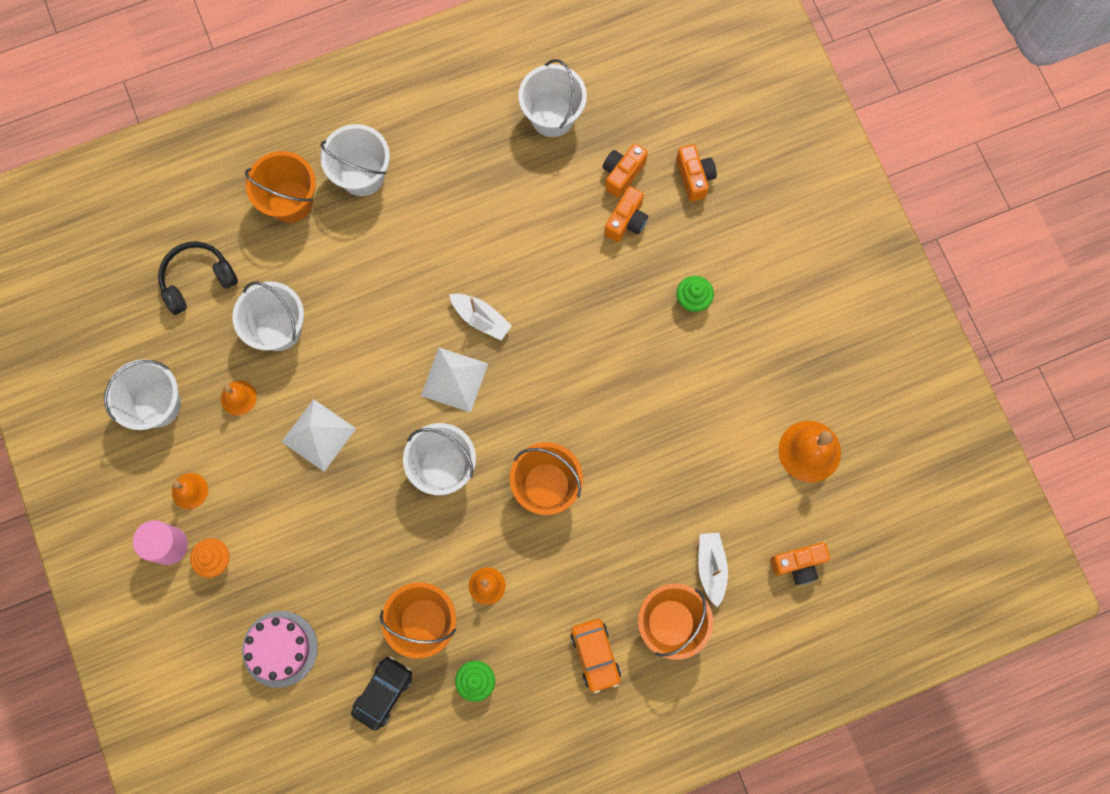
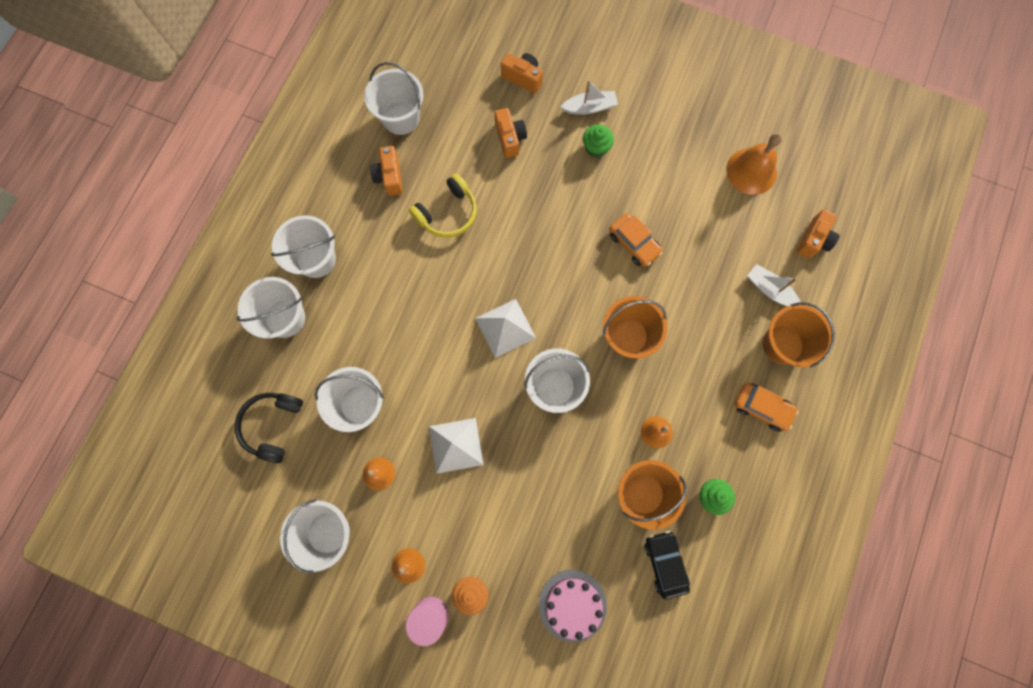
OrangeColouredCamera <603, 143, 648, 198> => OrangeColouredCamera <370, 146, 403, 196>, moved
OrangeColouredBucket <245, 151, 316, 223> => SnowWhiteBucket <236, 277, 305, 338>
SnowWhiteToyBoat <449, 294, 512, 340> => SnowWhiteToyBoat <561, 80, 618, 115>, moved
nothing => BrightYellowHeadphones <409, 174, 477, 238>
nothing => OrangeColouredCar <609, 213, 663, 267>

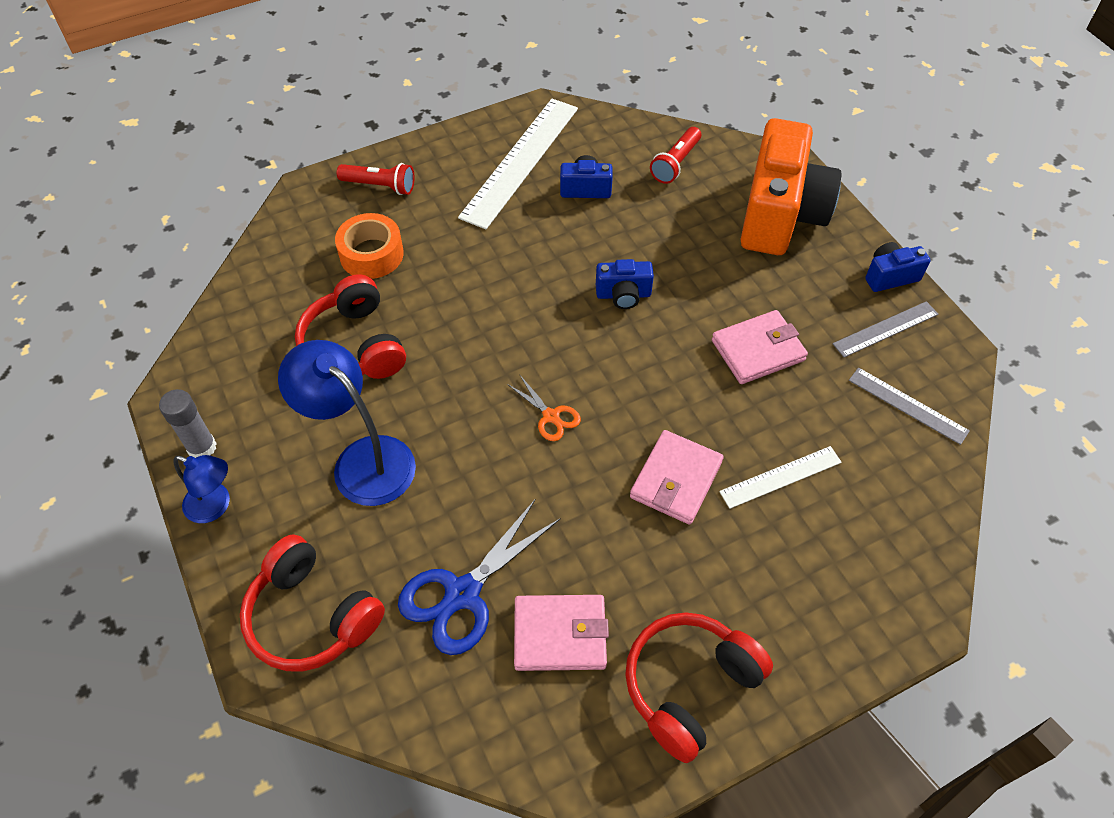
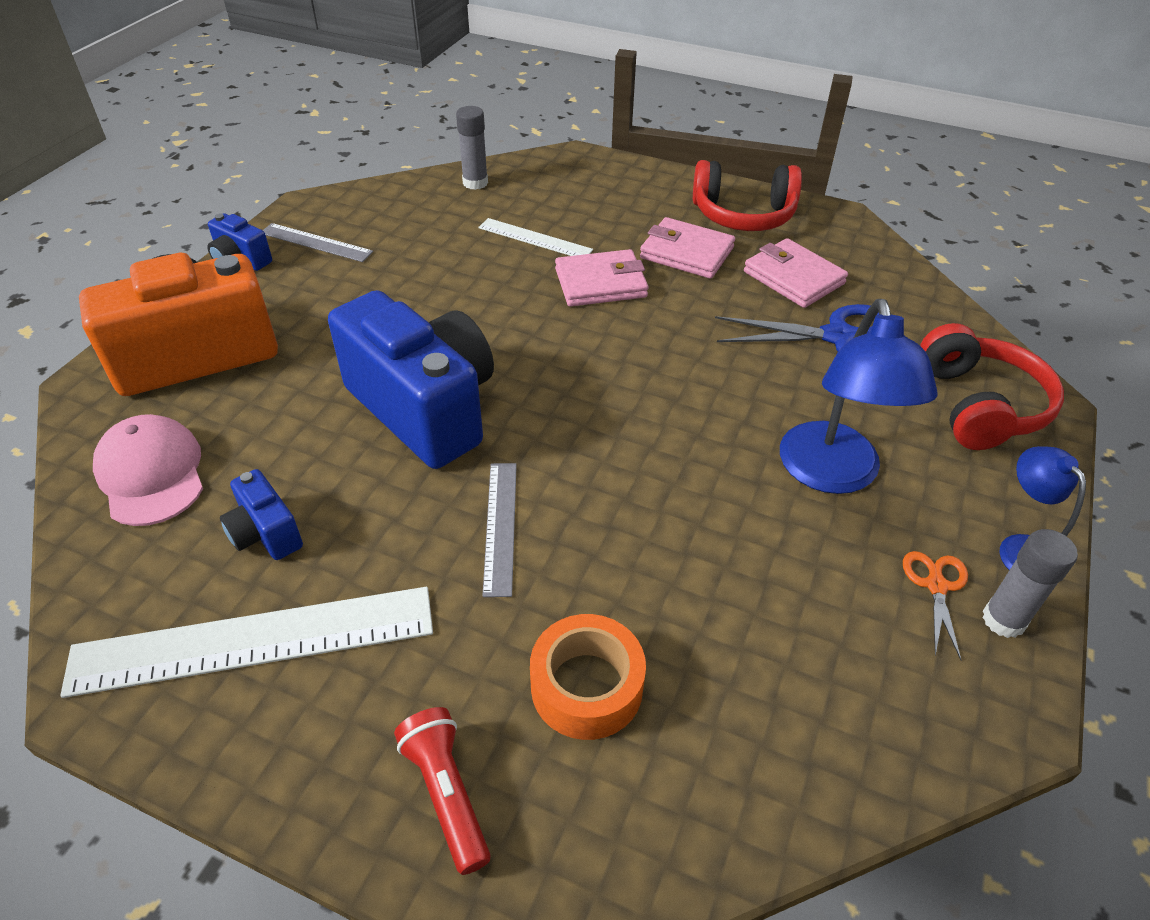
CrimsonFlashlight <650, 127, 701, 184> => RosyPeakedCap <93, 414, 203, 526>
CobaltCamera <596, 259, 654, 309> => CobaltCamera <328, 290, 494, 469>, x2.27
CrimsonHeadphones <295, 274, 406, 379> => nothing
RosyWallet <712, 310, 808, 384> => RosyWallet <640, 217, 735, 279>, moved
GrayMeasuringStick <849, 367, 970, 445> => GrayMeasuringStick <482, 463, 517, 597>, moved
OrangeColouredPairOfScissors <507, 374, 581, 441> => OrangeColouredPairOfScissors <903, 551, 968, 660>, moved
nothing => GrayGlueStick <456, 106, 488, 190>

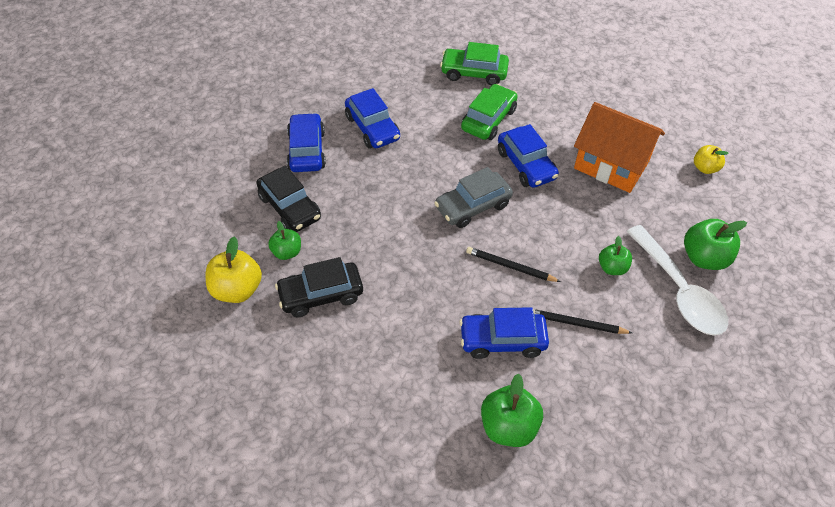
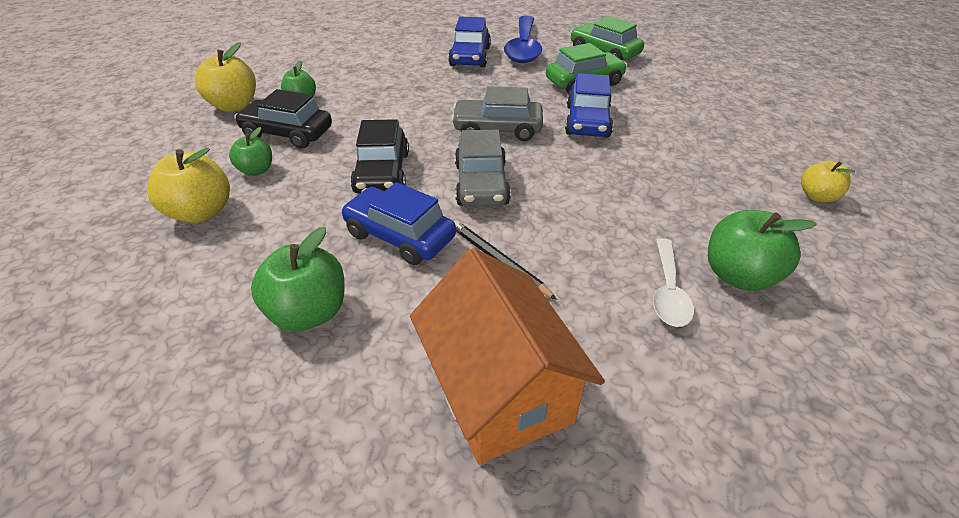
OrangeColouredCottage <574, 102, 665, 193> => OrangeColouredCottage <410, 248, 605, 464>, moved
CobaltCar <287, 113, 326, 172> => nothing
JetBlackCar <256, 166, 321, 232> => JetBlackCar <350, 119, 409, 194>, moved
SnowWhiteTeaspoon <626, 225, 728, 336> => SnowWhiteTeaspoon <653, 238, 694, 327>, x0.57
GreenToyApple <599, 236, 632, 275> => GreenToyApple <229, 127, 272, 176>, moved
JetBlackLeadPencil <466, 247, 561, 282> => GrayCar <455, 130, 511, 207>
nothing => CobaltTeaspoon <504, 16, 542, 63>
nothing => BrightYellowToyApple <147, 148, 230, 223>

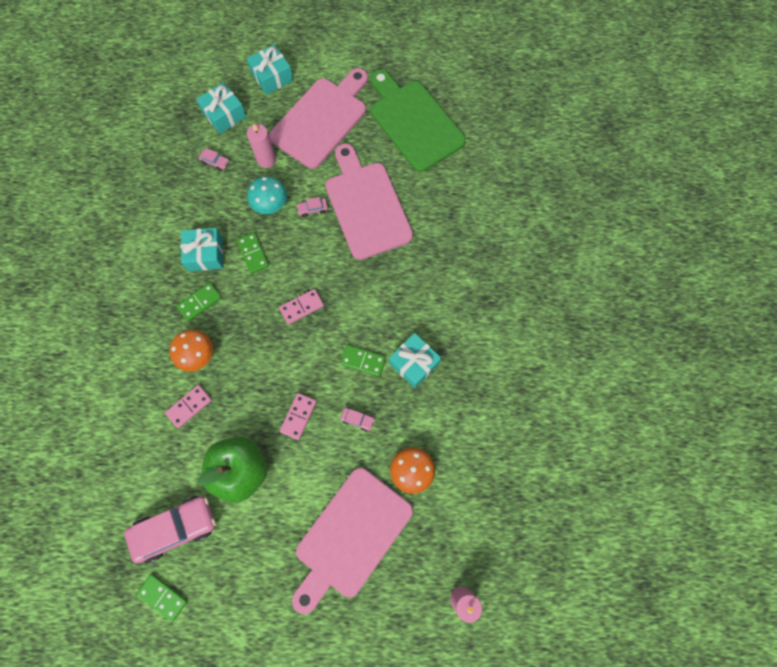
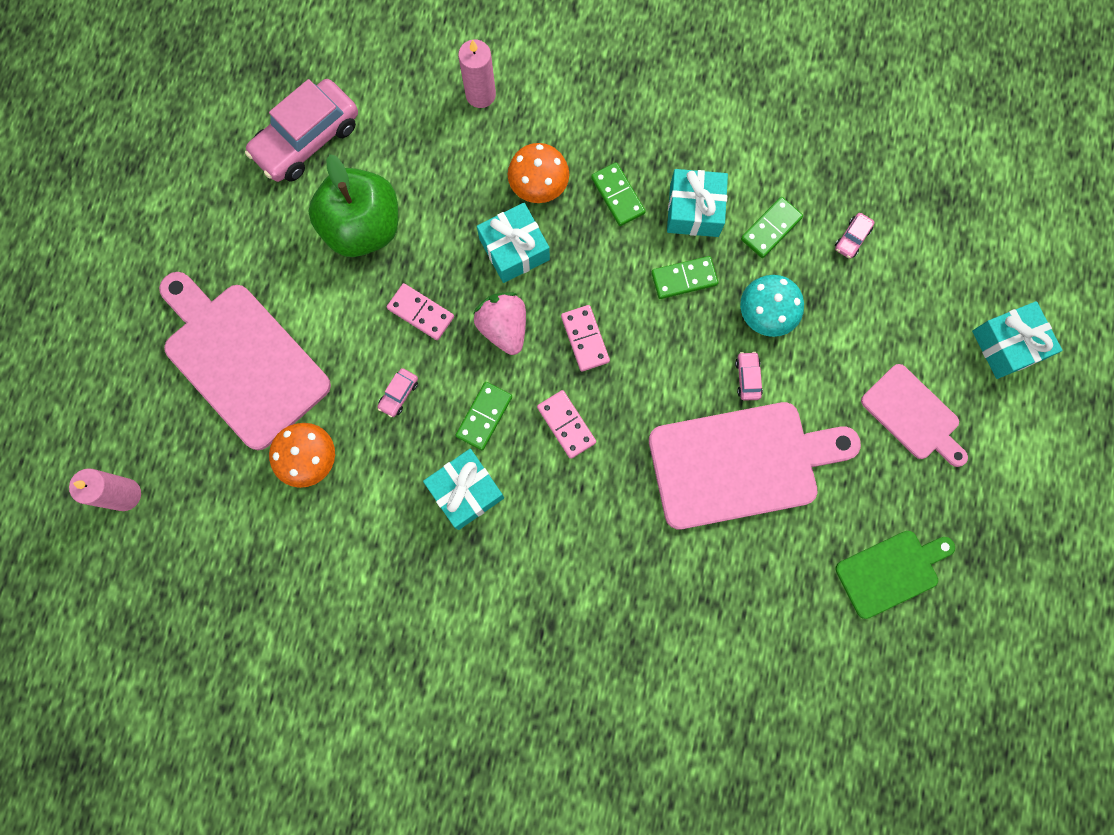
RosyBreadBoard <269, 68, 368, 169> => RosyBreadBoard <861, 364, 968, 467>, x0.57
GreenBreadBoard <371, 70, 466, 172> => GreenBreadBoard <835, 531, 955, 619>, x0.57
TealGift <196, 82, 246, 134> => TealGift <477, 203, 550, 283>, moved
RosyWaxCandle <247, 124, 276, 168> => RosyWaxCandle <458, 39, 496, 108>, moved
RosyDominoPiece <165, 385, 212, 428> => RosyDominoPiece <537, 390, 596, 459>, moved
RosyCar <124, 496, 216, 563> => RosyCar <245, 79, 358, 182>, 60 degrees clockwise
GreenDominoPiece <137, 574, 187, 622> => GreenDominoPiece <741, 197, 803, 258>, moved
nothing => RosyStrawberry <474, 292, 526, 355>

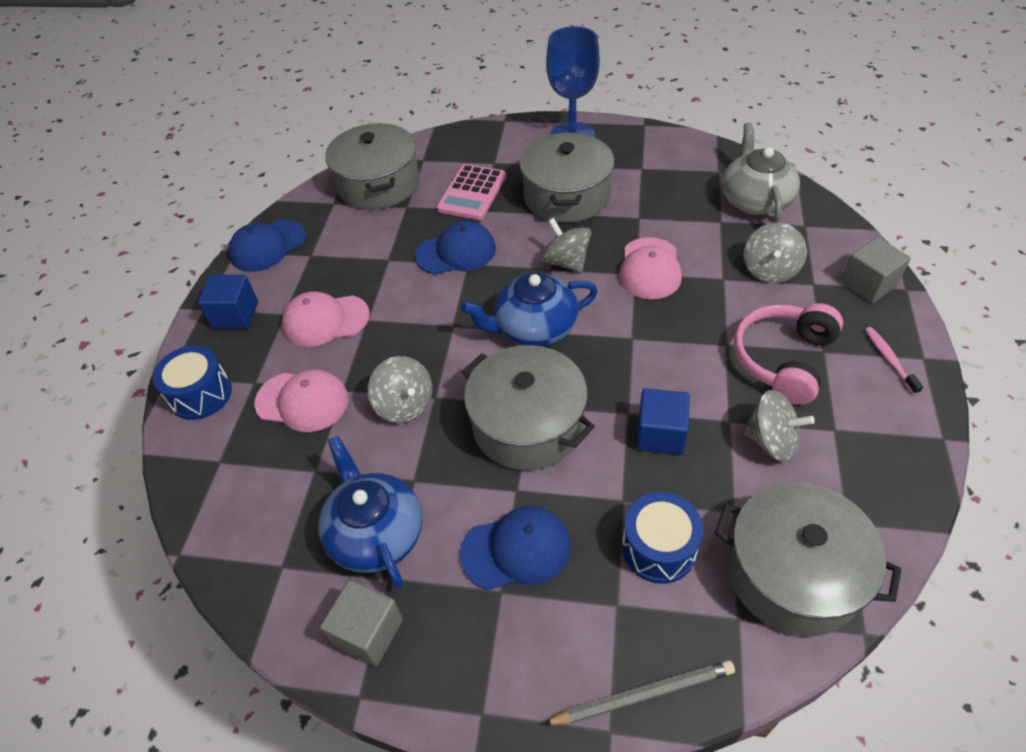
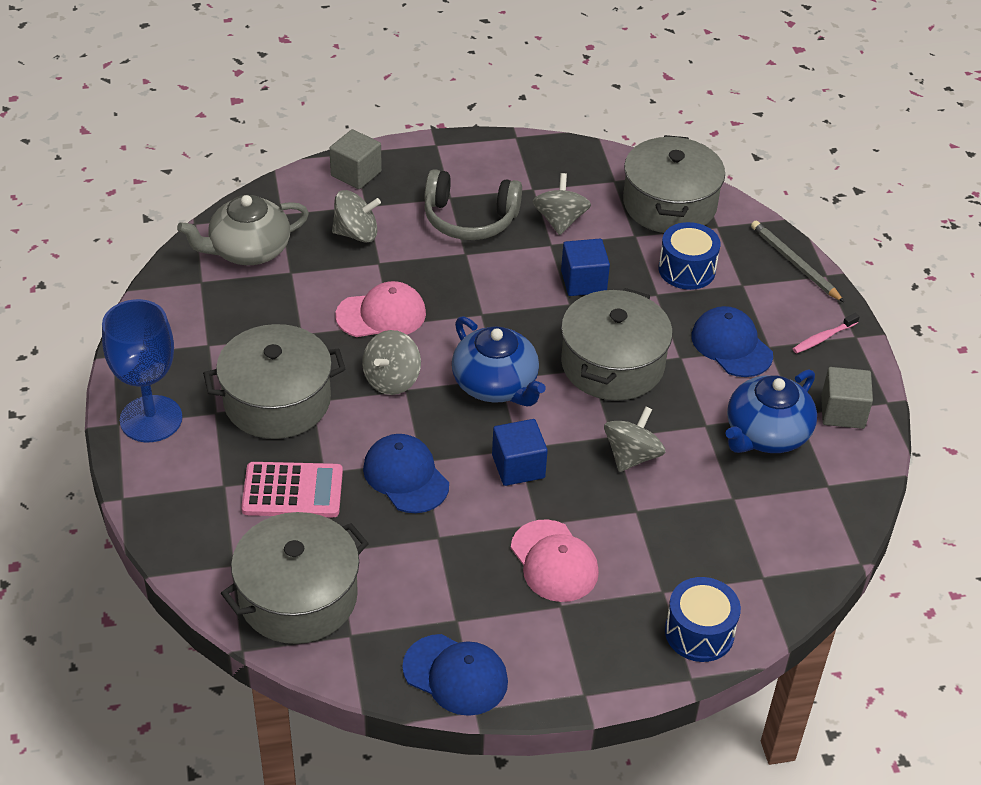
CobaltCube <198, 275, 258, 329> => CobaltCube <492, 419, 548, 486>, moved
RosyHeadphones <734, 303, 843, 405> => GrayHeadphones <424, 169, 522, 240>
RosyToothBrush <865, 327, 923, 394> => RosyToothBrush <793, 313, 860, 353>, moved
RosyPeakedCap <255, 370, 348, 432> => nothing

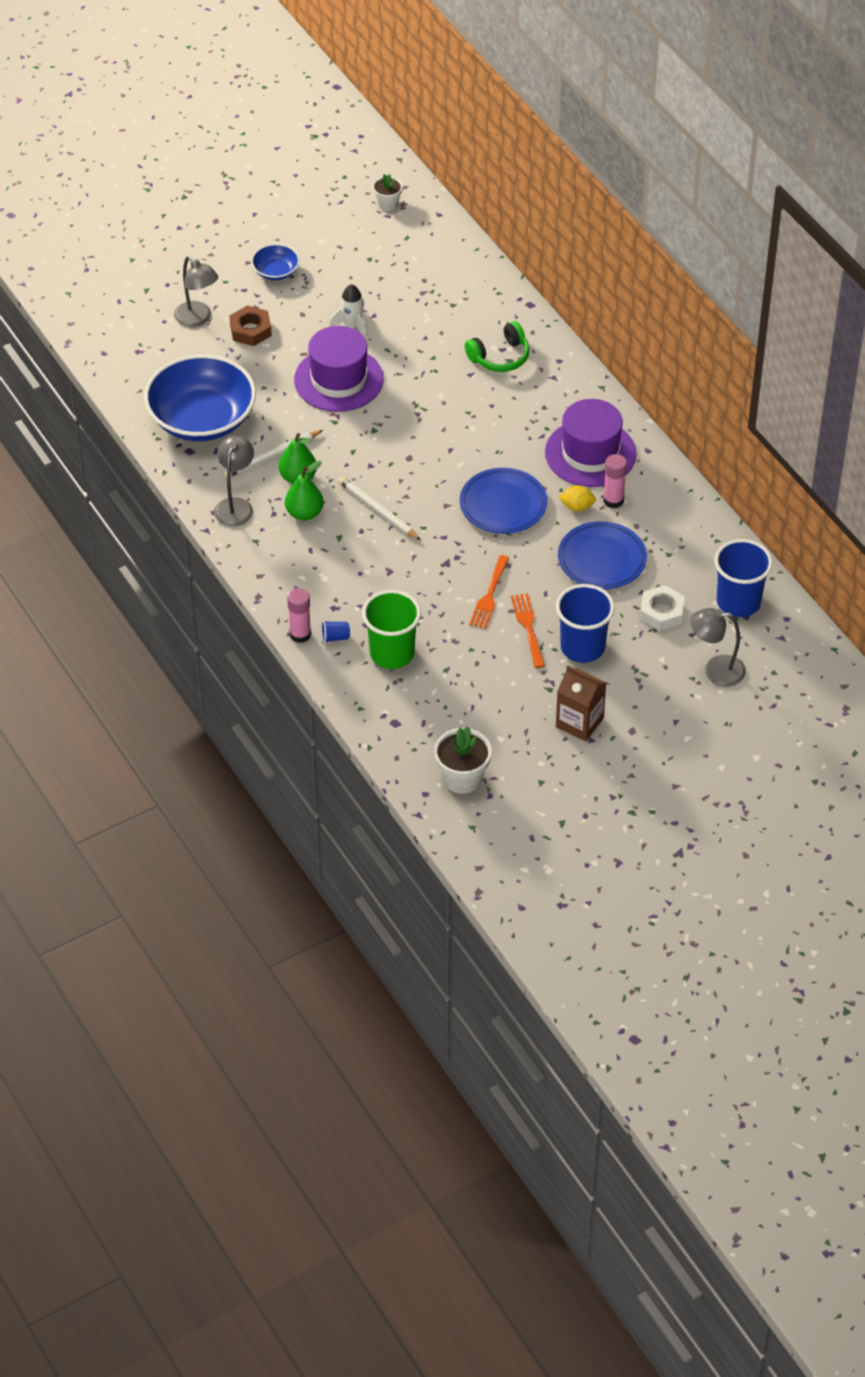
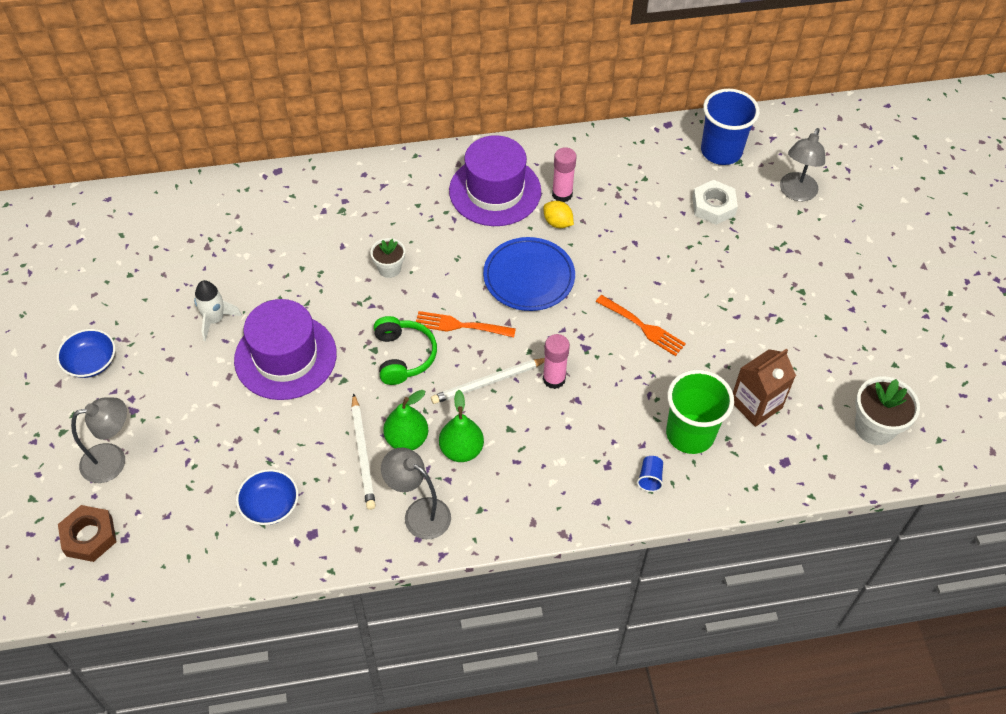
SnowWhiteFlowerPot <373, 174, 403, 211> => SnowWhiteFlowerPot <371, 238, 405, 278>, moved
RussetNut <230, 306, 272, 346> => RussetNut <58, 505, 117, 562>, moved
GreenHeadphones <465, 321, 530, 372> => GreenHeadphones <374, 316, 437, 385>, moved
CobaltServingBowl <144, 354, 256, 441> => CobaltServingBowl <236, 469, 298, 525>, x0.45
BrightYellowLemon <559, 485, 596, 511> => BrightYellowLemon <544, 201, 574, 228>, 75 degrees counterclockwise
CobaltFlatDish <558, 521, 647, 589> => nothing
CobaltCup <556, 584, 615, 663> => nothing
RosyGlueStick <287, 588, 311, 643> => RosyGlueStick <543, 334, 570, 389>, moved
OrangeColouredTableFork <511, 593, 545, 668> => OrangeColouredTableFork <416, 311, 516, 337>, moved
RussetCarton <556, 665, 606, 742> => RussetCarton <733, 349, 796, 427>, moved

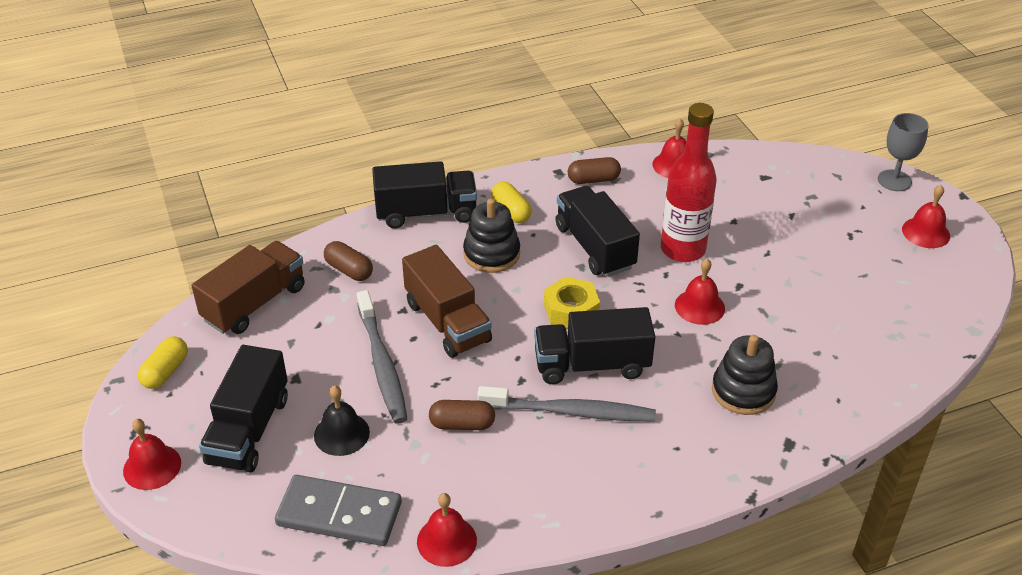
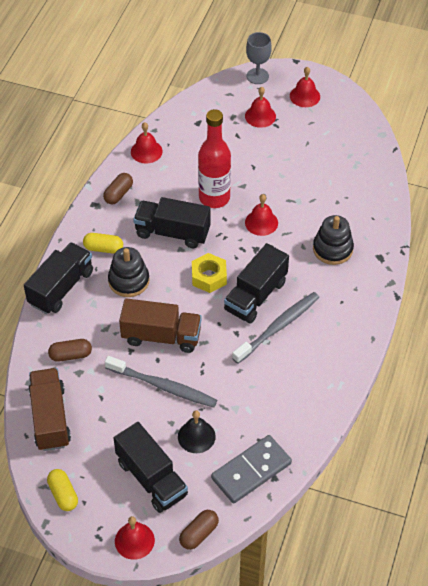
RussetPill <429, 400, 495, 430> => RussetPill <179, 510, 219, 550>, moved
CrimsonSchoolBell <417, 493, 477, 567> => CrimsonSchoolBell <245, 87, 276, 128>, moved

